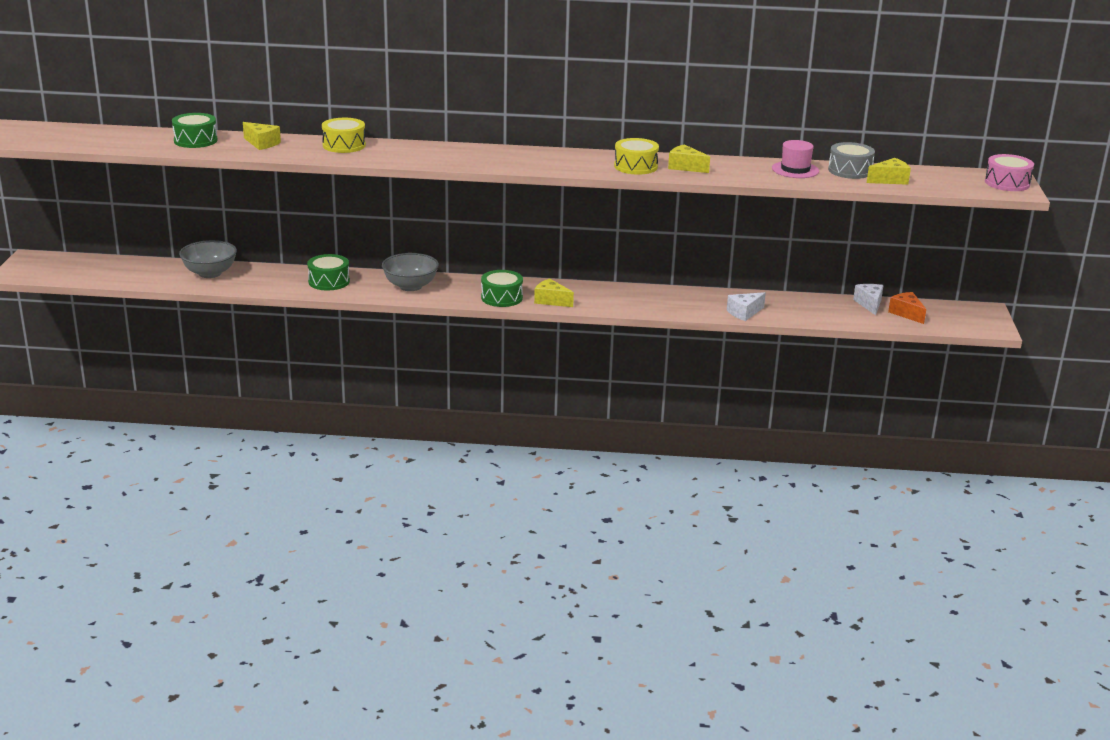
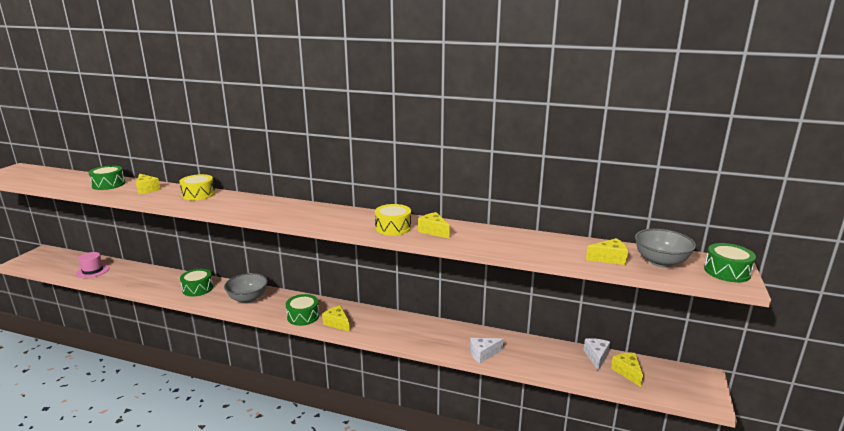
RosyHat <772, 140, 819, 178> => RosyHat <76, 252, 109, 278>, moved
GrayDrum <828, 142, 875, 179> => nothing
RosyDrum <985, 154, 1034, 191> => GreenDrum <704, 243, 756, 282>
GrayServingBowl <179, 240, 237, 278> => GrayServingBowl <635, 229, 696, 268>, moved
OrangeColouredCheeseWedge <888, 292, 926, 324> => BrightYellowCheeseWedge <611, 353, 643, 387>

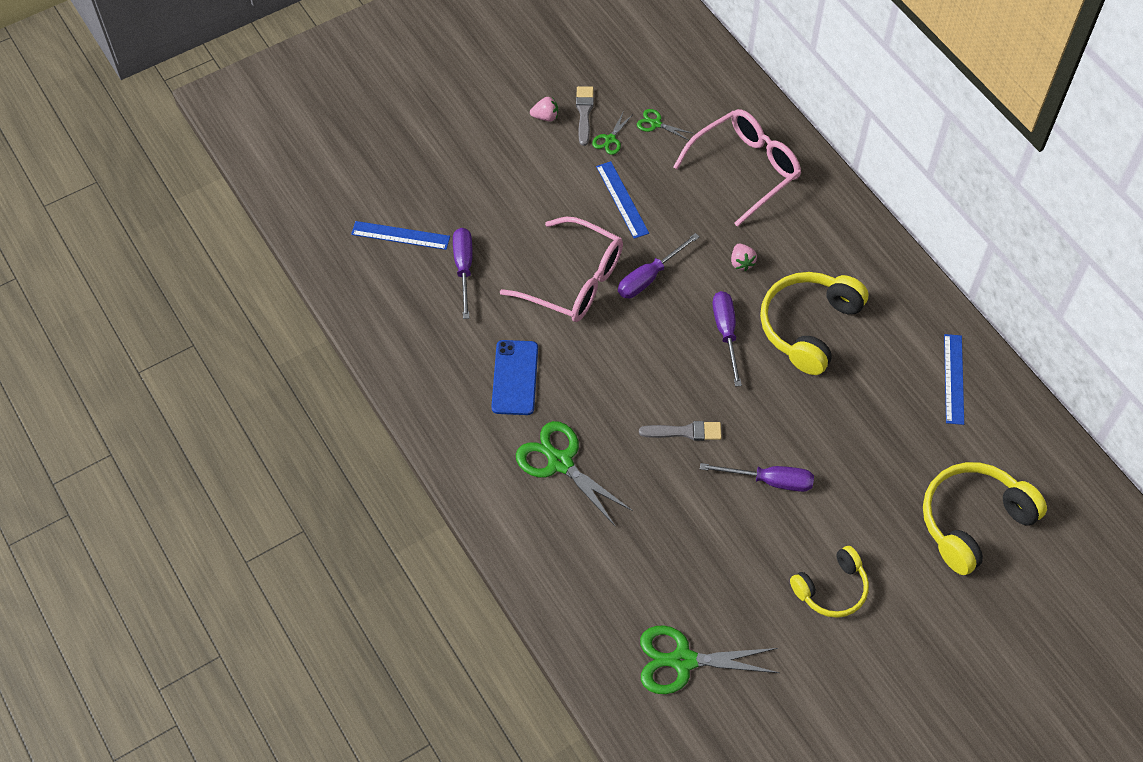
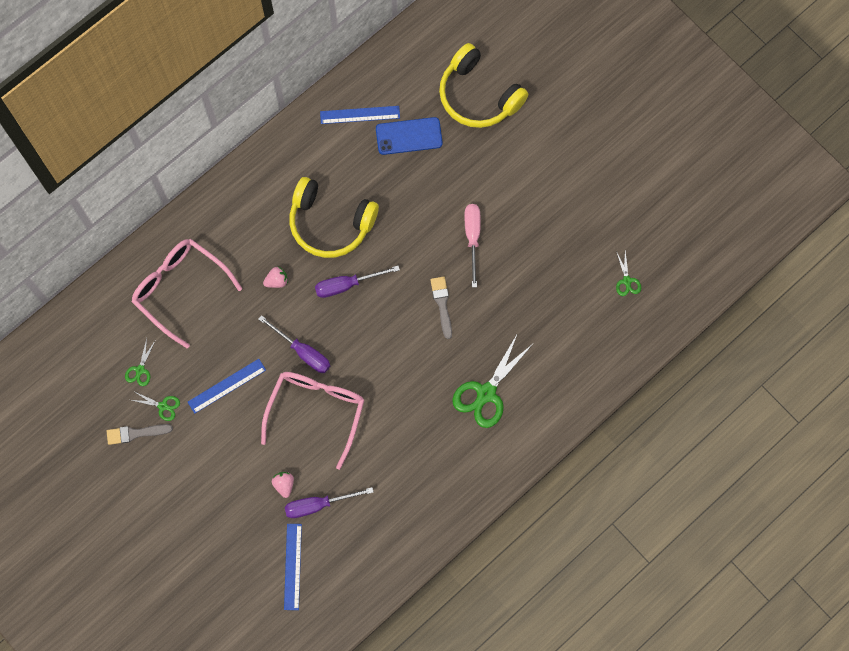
RosyStrawberry <530, 97, 558, 121> => RosyStrawberry <272, 472, 294, 498>, moved
CobaltMobilePhone <491, 340, 538, 415> => CobaltMobilePhone <376, 117, 443, 155>, moved
RoyalPurpleFlatScrewdriver <700, 463, 814, 492> => RosyFlatScrewdriver <464, 204, 481, 287>
BrightYellowHeadphones <790, 546, 869, 618> => nothing
GreenPairOfScissors <640, 625, 779, 694> => GreenPairOfScissors <616, 250, 641, 296>, x0.49

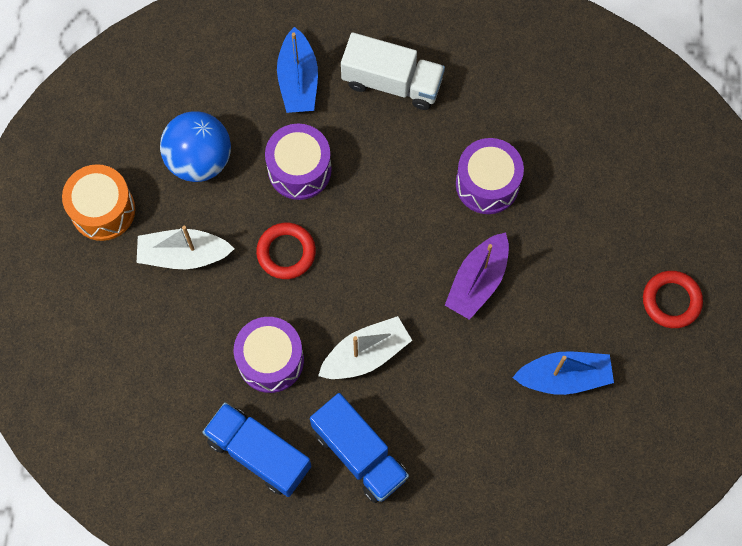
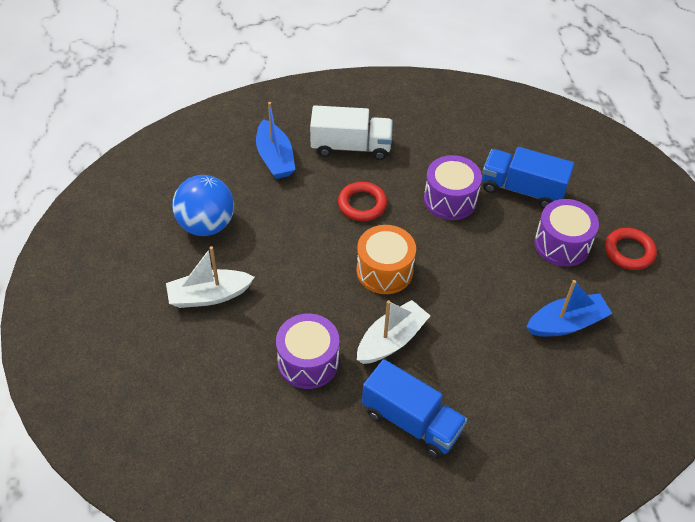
RoyalPurpleDrum <265, 124, 332, 200> => RoyalPurpleDrum <534, 199, 599, 267>, moved
OrangeColouredDrum <62, 164, 135, 241> => OrangeColouredDrum <357, 225, 416, 294>, moved
CrimsonRing <256, 223, 316, 279> => CrimsonRing <338, 182, 387, 221>, moved
RoyalPurpleToyBoat <445, 232, 509, 320> => nothing
CobaltLorry <202, 402, 311, 497> => CobaltLorry <482, 147, 574, 209>, moved

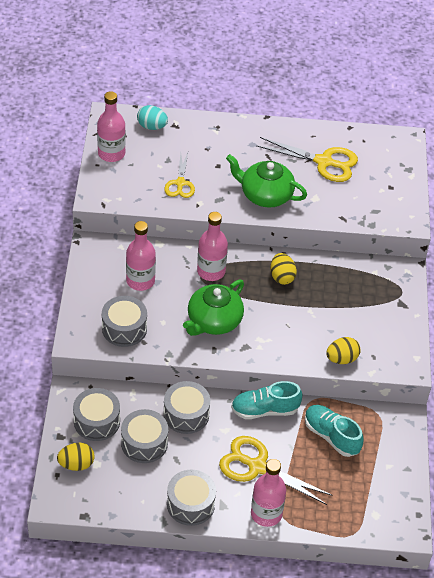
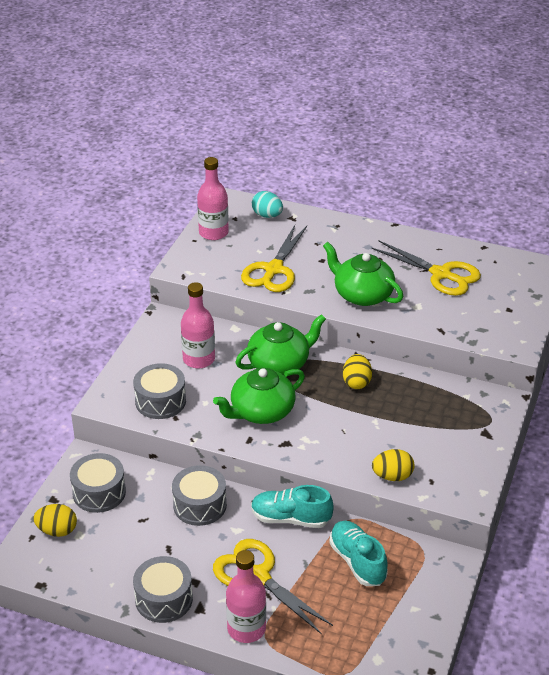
BrightYellowPairOfScissors <164, 153, 195, 198> => BrightYellowPairOfScissors <241, 225, 307, 292>, x1.59
RosyDrinkBottle <197, 212, 228, 281> => GreenTeapot <235, 314, 326, 375>
GrayDrum <121, 409, 168, 463> => nothing

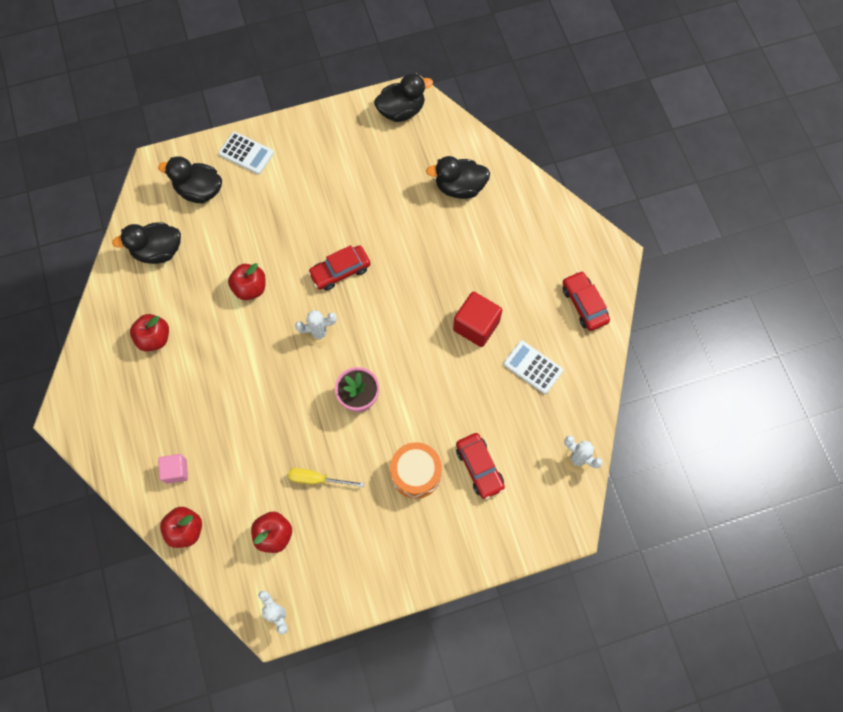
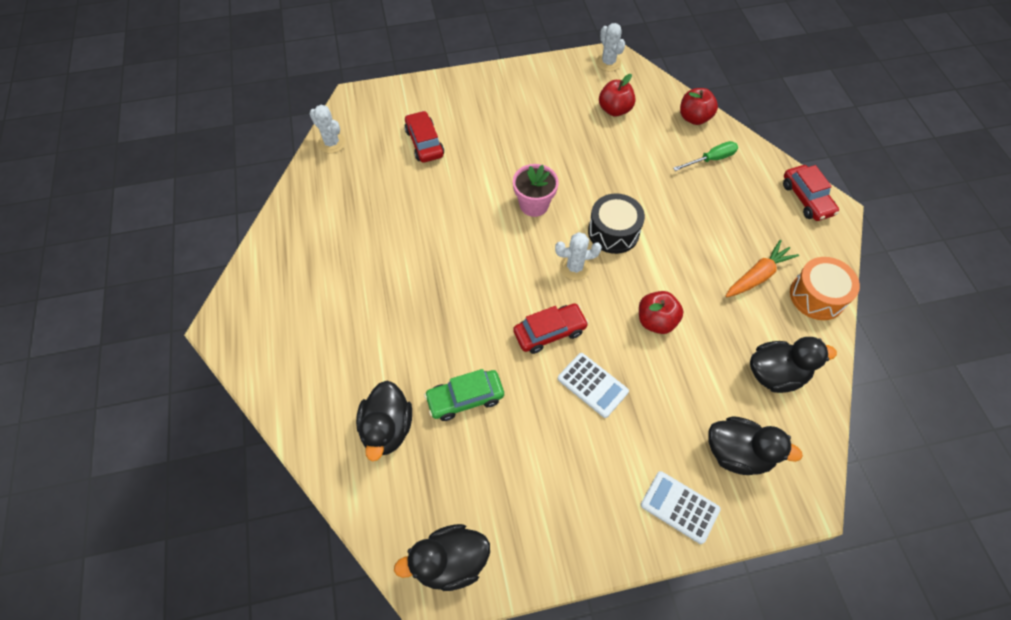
JetBlackDuck <426, 156, 490, 199> => JetBlackDuck <356, 380, 412, 461>, 90 degrees clockwise
CrimsonCar <563, 271, 610, 331> => CrimsonCar <783, 165, 839, 221>, moved
CrimsonCube <453, 292, 502, 347> => nothing
CrimsonToyApple <130, 314, 169, 351> => OrangeColouredCarrot <726, 240, 799, 297>
SnowWhiteAddingMachine <503, 341, 563, 394> => SnowWhiteAddingMachine <558, 353, 629, 418>, moved
OrangeColouredDrum <390, 442, 442, 499> => OrangeColouredDrum <790, 257, 860, 320>, moved
RosyCube <158, 454, 188, 484> => GreenFlatScrewdriver <673, 141, 738, 171>
BrightYellowFlatScrewdriver <288, 468, 364, 487> => nothing
nothing => JetBlackDrum <588, 193, 645, 254>
nothing => GreenCar <424, 369, 504, 421>

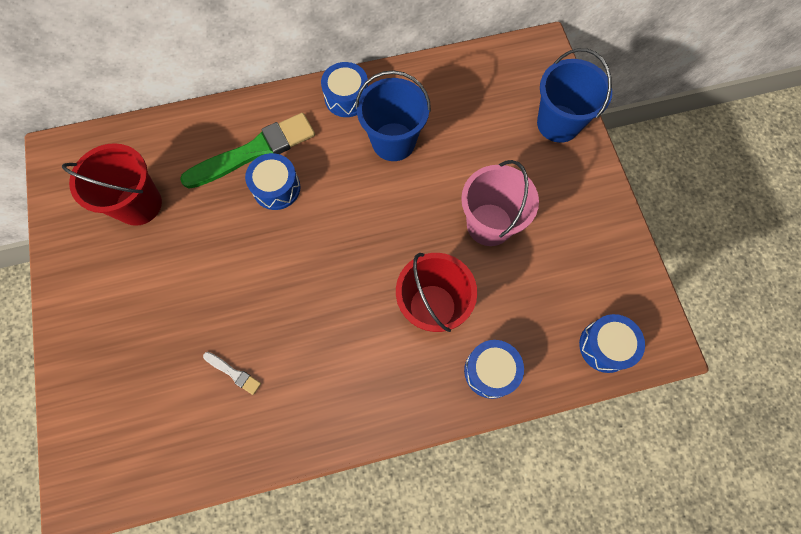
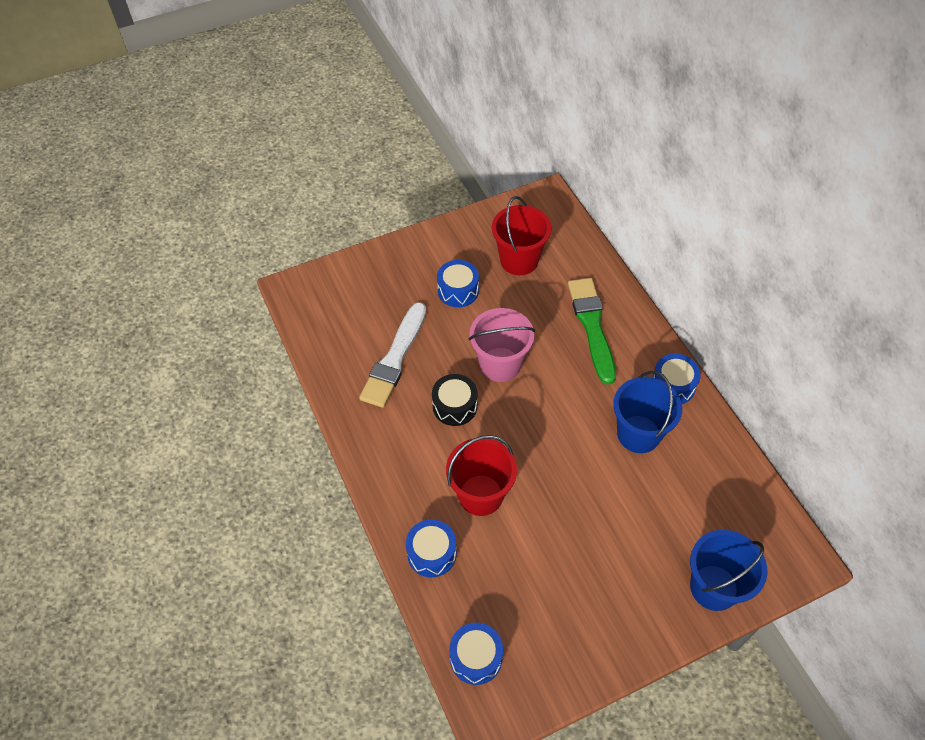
GreenPaintBrush <180, 113, 315, 189> => GreenPaintBrush <568, 278, 616, 385>, 150 degrees counterclockwise
CobaltDrum <245, 153, 301, 210> => CobaltDrum <437, 260, 479, 307>, moved
RosyBucket <461, 160, 539, 246> => RosyBucket <468, 308, 535, 382>, moved
SnowWhitePaintBrush <203, 352, 261, 395> => SnowWhitePaintBrush <359, 302, 426, 408>, x2.37
nothing => JetBlackDrum <432, 374, 478, 426>

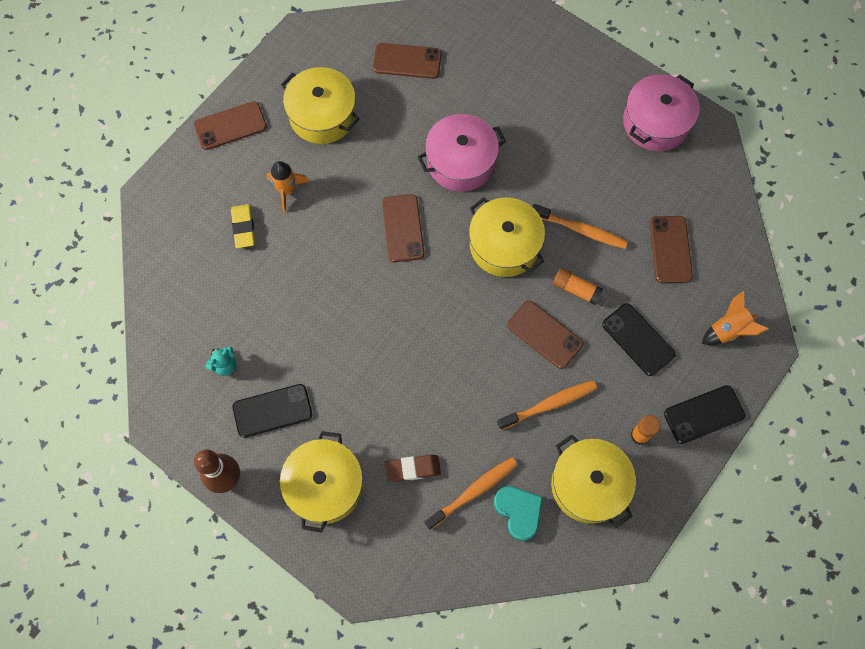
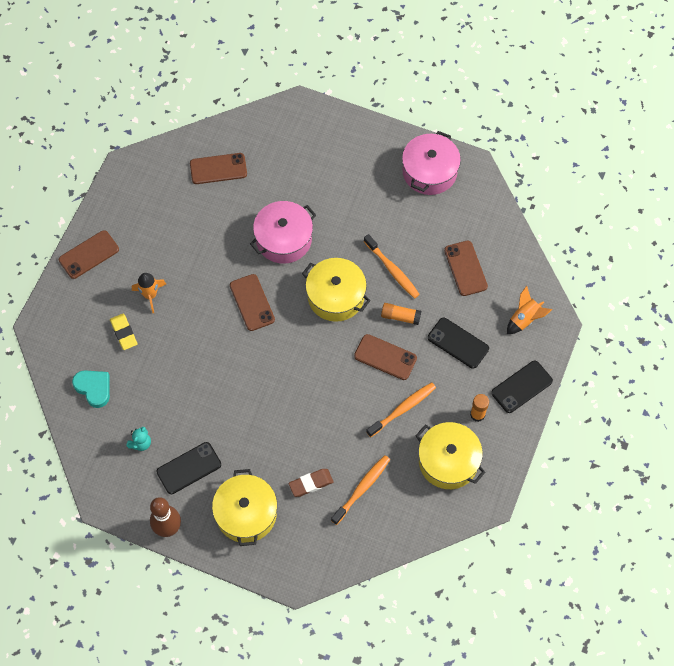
BrightYellowStockpot <281, 67, 360, 144> => nothing
OrangeColouredToothBrush <533, 204, 628, 249> => OrangeColouredToothBrush <364, 234, 420, 298>, 45 degrees clockwise
TealLoveHeart <494, 486, 543, 541> => TealLoveHeart <72, 370, 110, 408>, moved

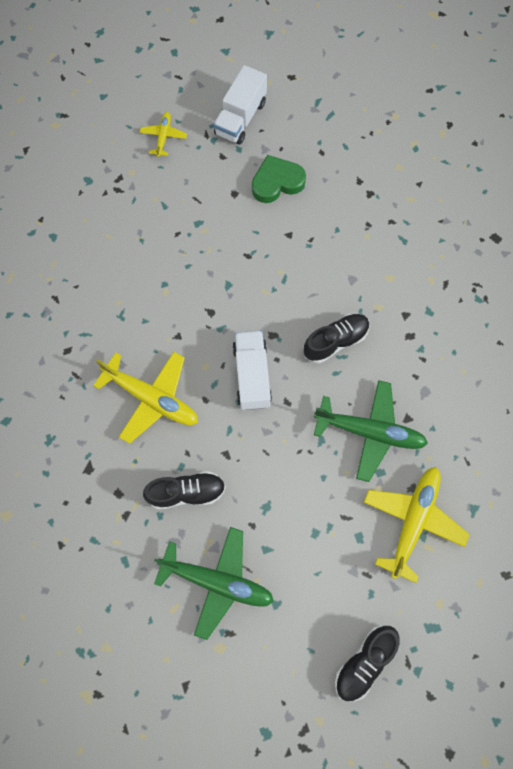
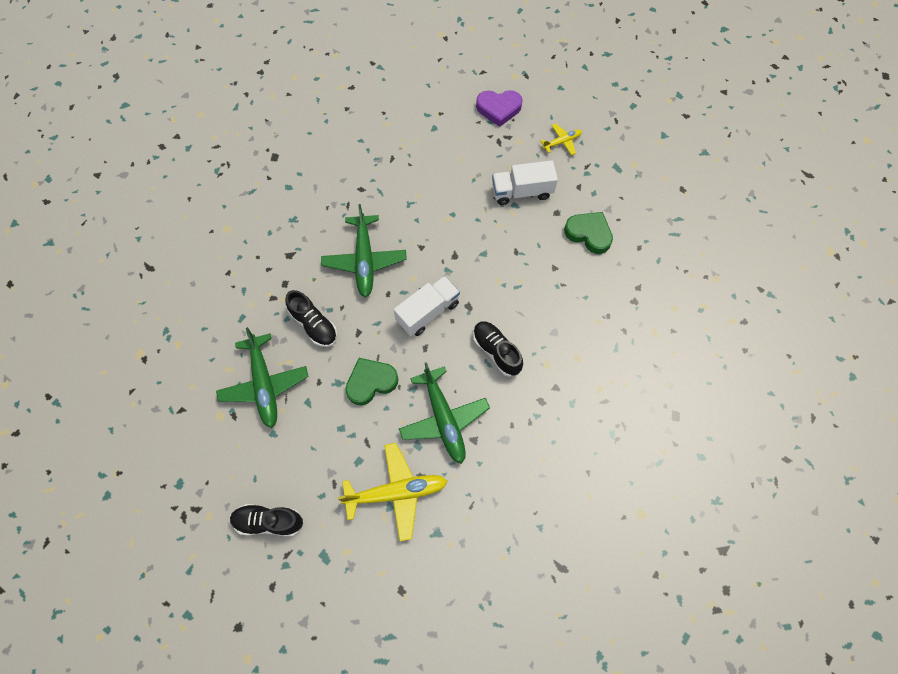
SnowWhiteLorry <214, 65, 267, 145> => SnowWhiteLorry <492, 160, 558, 205>, moved
JetBlackShoe <304, 314, 370, 363> => JetBlackShoe <473, 321, 523, 377>, 150 degrees counterclockwise
BrightYellowPlane <93, 352, 198, 444> => GreenPlane <321, 204, 407, 298>
nothing => RoyalPurpleLoveHeart <476, 90, 523, 127>
nothing => GreenLoveHeart <345, 358, 398, 406>

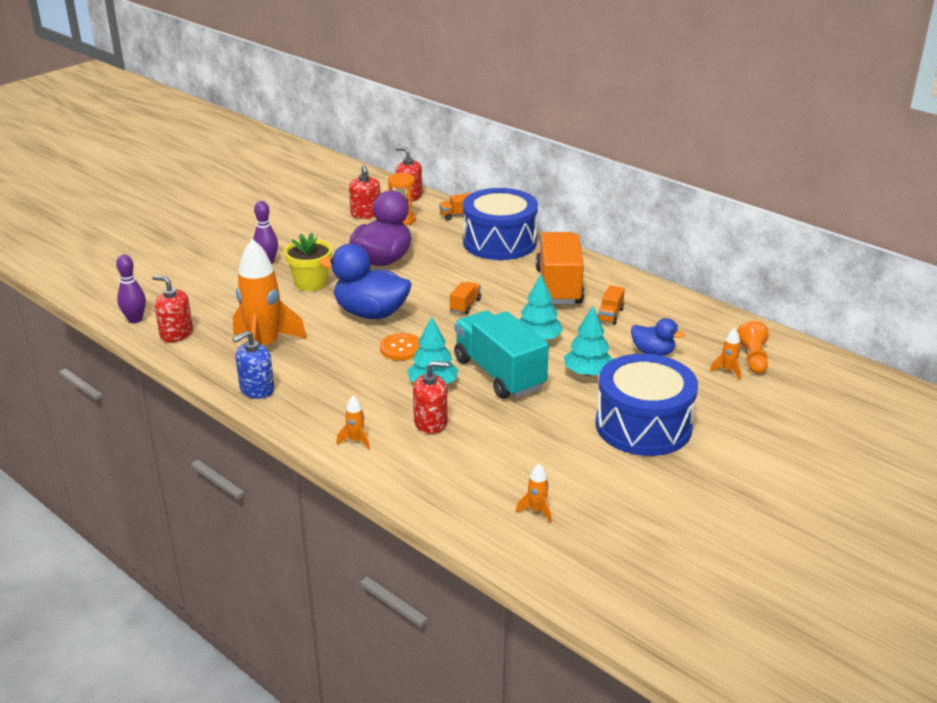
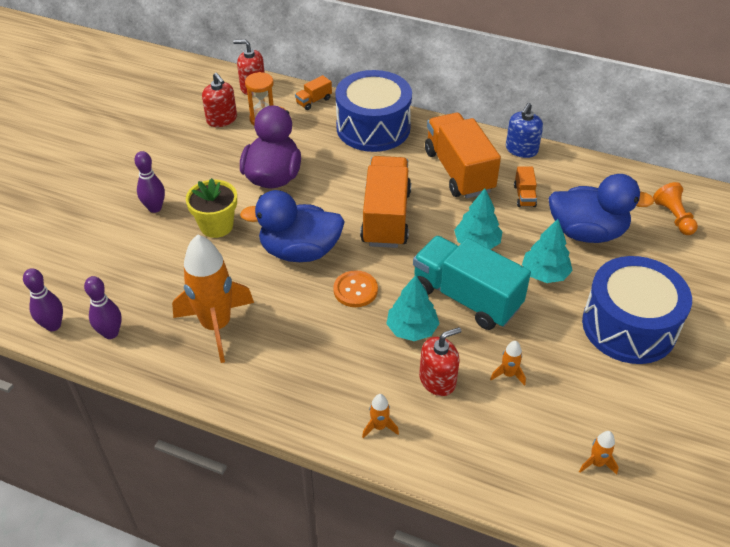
CrimsonPumpBottle <152, 275, 193, 342> => RoyalPurpleBowlingPin <84, 276, 122, 339>
OrangeColouredLorry <450, 282, 481, 314> => OrangeColouredLorry <360, 156, 411, 248>, x2.37
CobaltDuck <631, 318, 685, 356> => CobaltDuck <549, 174, 654, 243>, x1.85
OrangeColouredRocket <710, 328, 741, 380> => OrangeColouredRocket <490, 341, 526, 386>, moved
CobaltPumpBottle <232, 331, 274, 399> => CobaltPumpBottle <506, 103, 543, 158>, moved

